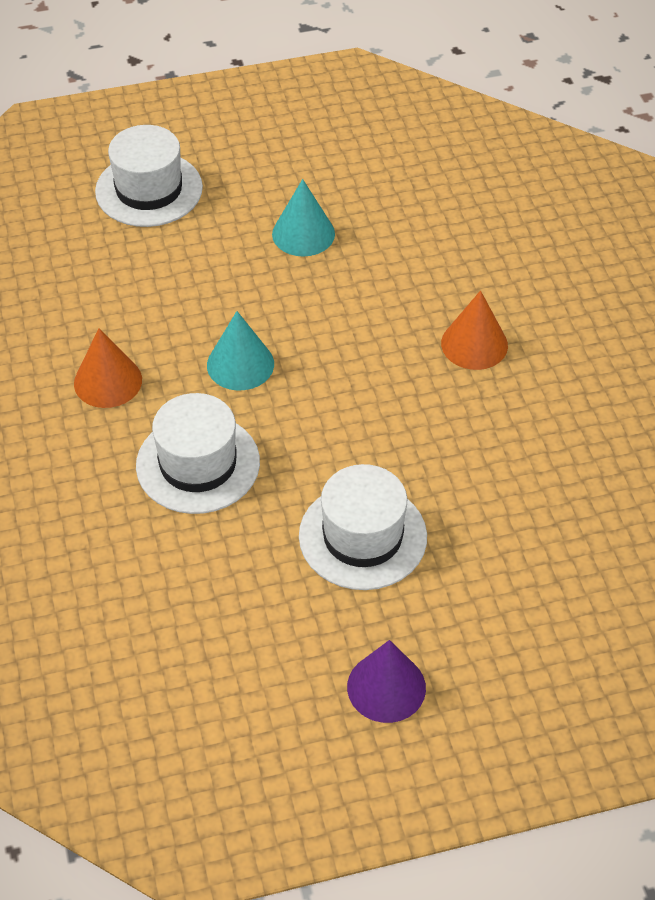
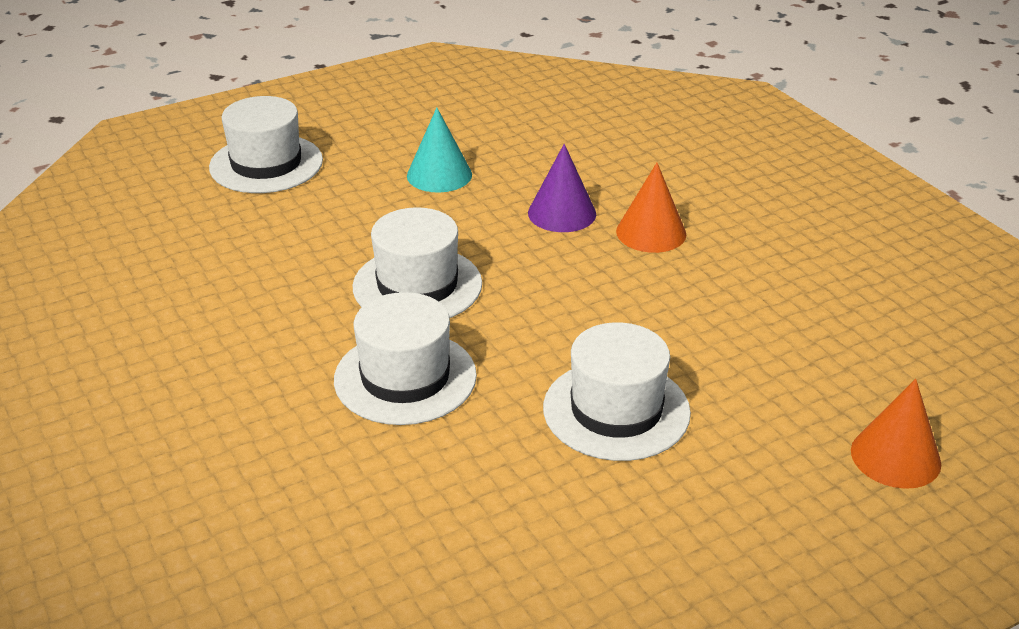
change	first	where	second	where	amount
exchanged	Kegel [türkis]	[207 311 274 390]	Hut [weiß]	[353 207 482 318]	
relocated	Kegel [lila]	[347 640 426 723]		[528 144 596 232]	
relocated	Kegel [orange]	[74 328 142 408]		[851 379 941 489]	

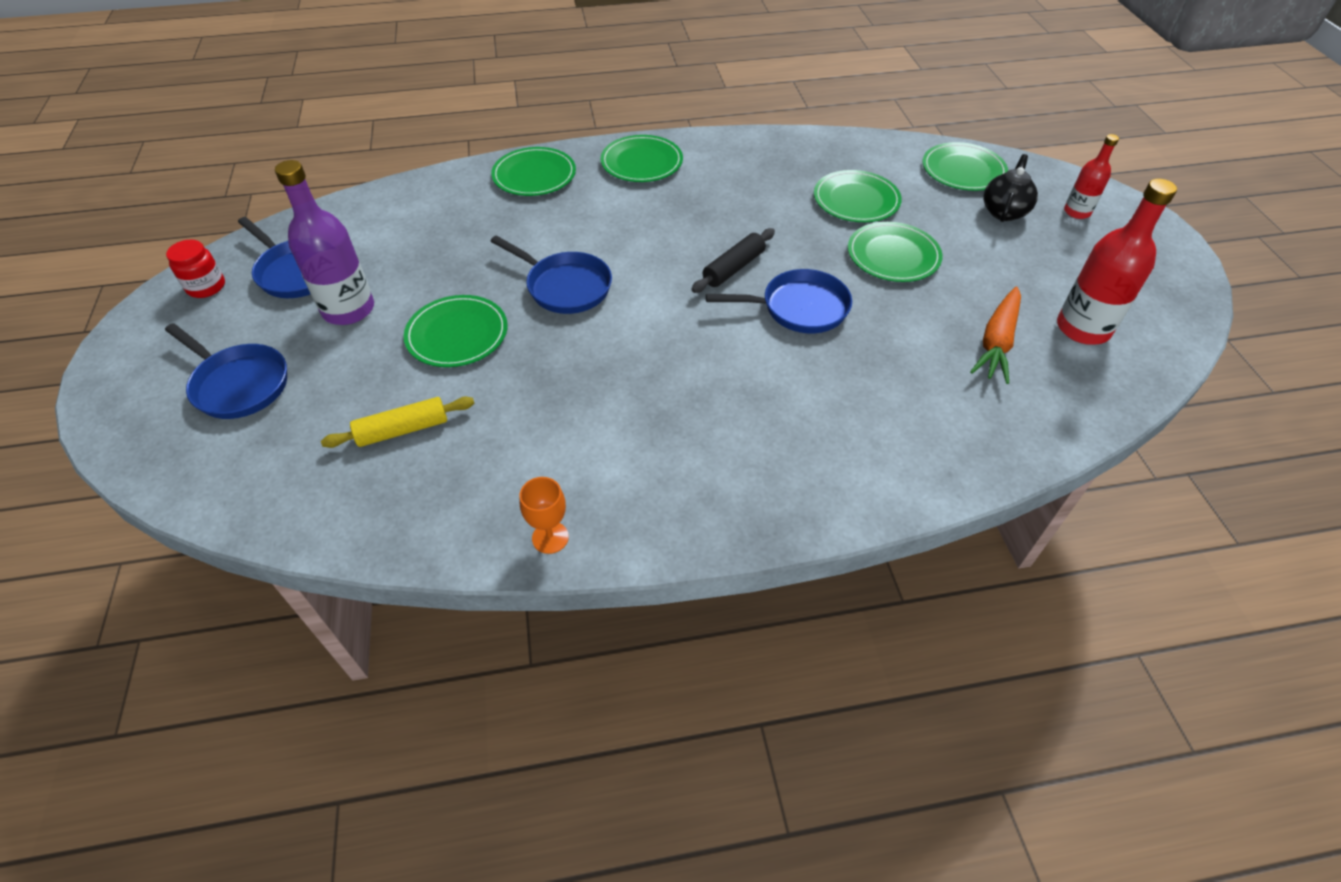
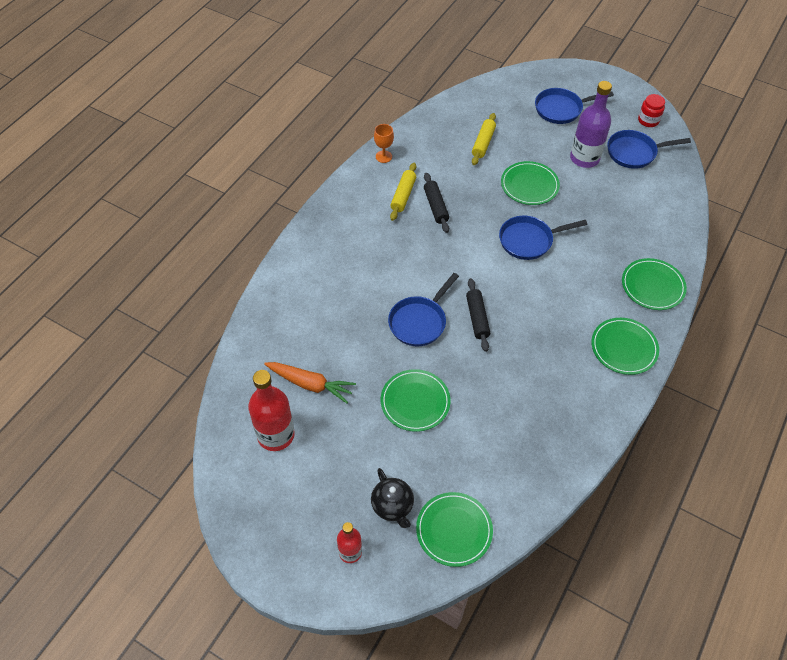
change	first	where	second	where	amount
spun	Karotte [orange]	[970 287 1021 384]		[264 362 356 403]	135 degrees clockwise
appeared			Nudelholz [gelb]	[390 163 416 221]	
appeared			Nudelholz [schwarz]	[424 173 449 233]	
missing	Teller [grün]	[814 170 902 222]			

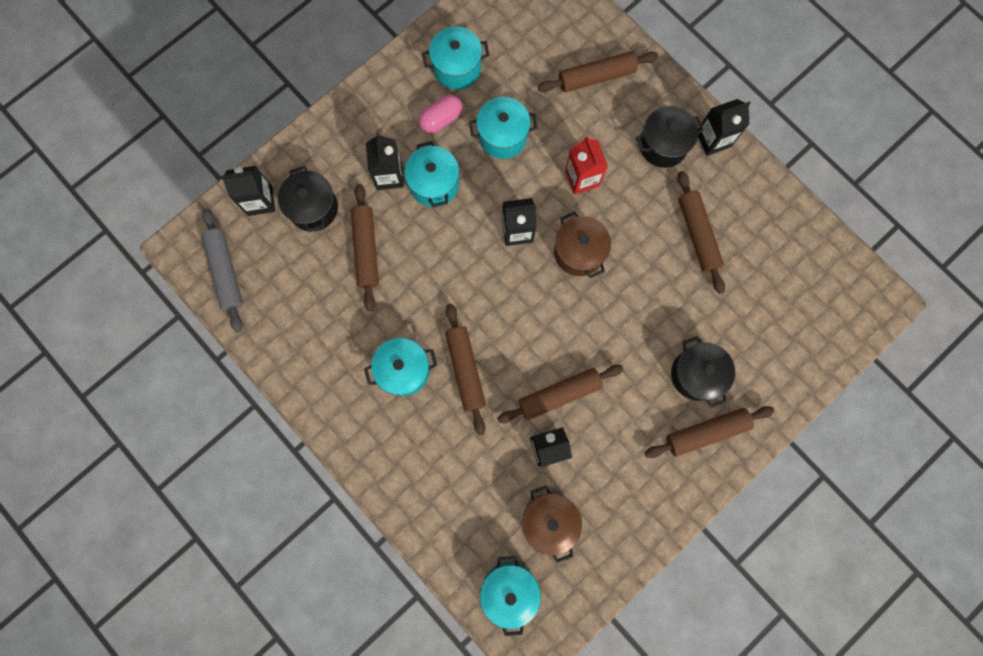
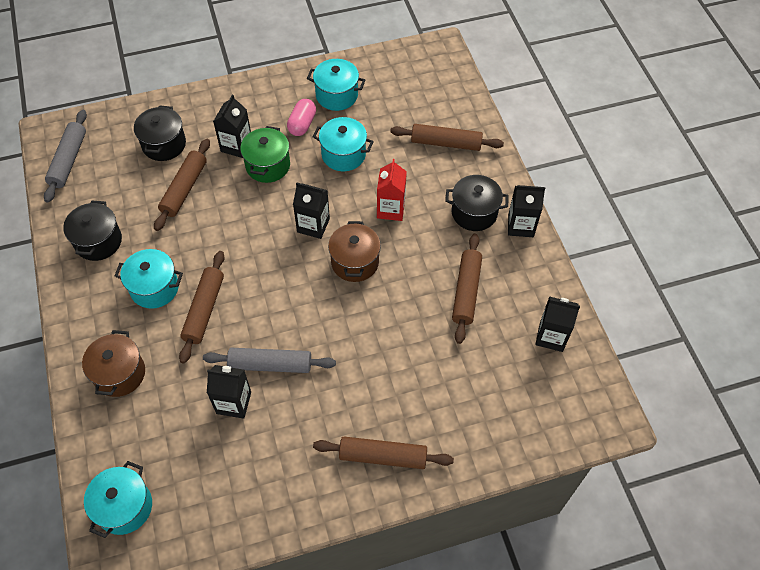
change	first	where	second	where	amount
relocated	Kochtopf [schwarz]	[671 336 735 408]		[63 201 122 261]	
relocated	Kochtopf [braun]	[522 485 582 563]		[82 330 145 397]	
colour	Nudelholz [braun]	[497 365 624 423]	Nudelholz [grau]	[203 348 336 373]	
colour	Kochtopf [türkis]	[404 141 459 207]	Kochtopf [grün]	[240 126 290 183]	
spun	Kapsel [rosa]	[418 94 462 134]		[287 99 316 136]	60 degrees counterclockwise
relocated	Getränkekarton [schwarz]	[221 166 275 216]		[535 296 580 352]	

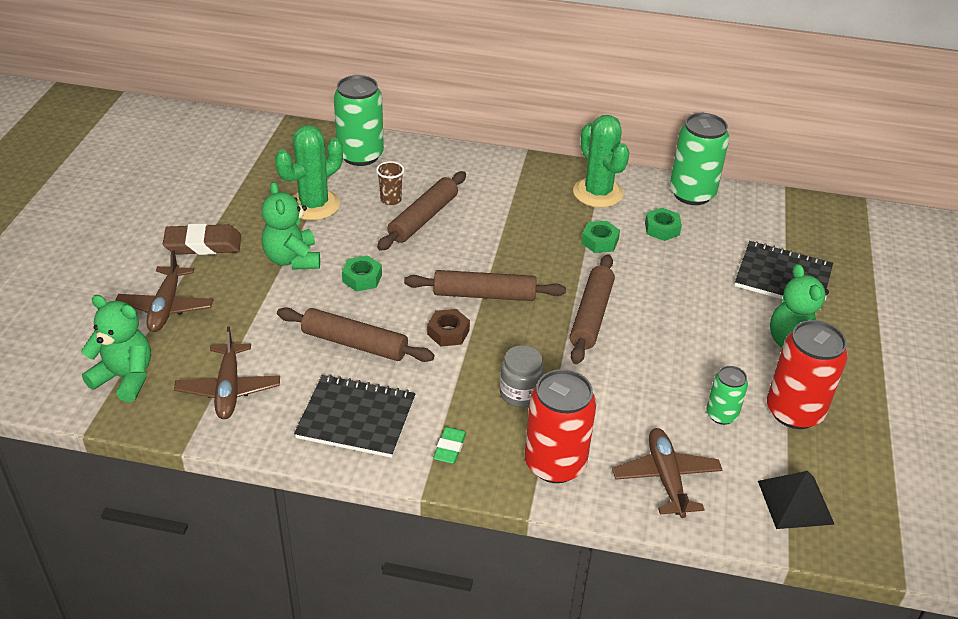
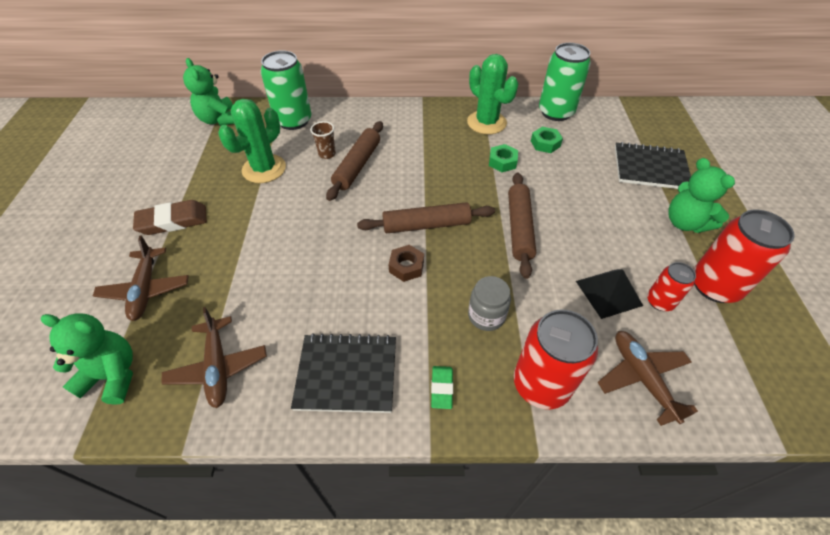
change	first	where	second	where	amount
relocated	Teddybär [grün]	[262 182 320 270]		[183 58 234 126]	
relocated	Pyramide [schwarz]	[758 471 835 529]		[576 269 643 319]	
colour	Dose [grün]	[706 366 748 425]	Dose [rot]	[647 262 696 311]	
missing	Nudelholz [braun]	[277 308 434 362]			
missing	Sechskantmutter [grün]	[342 256 382 292]			

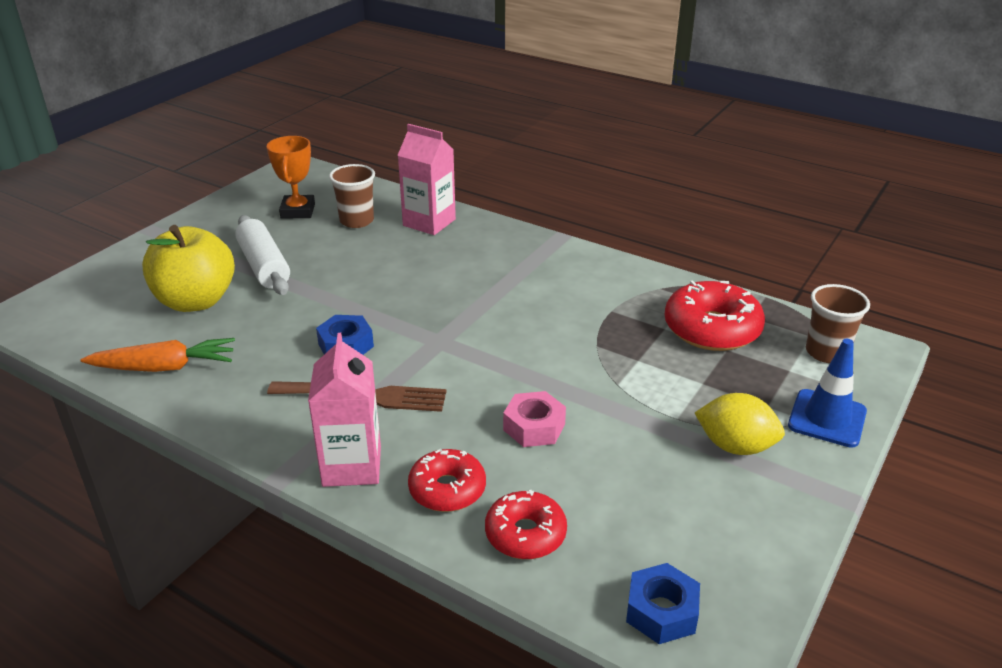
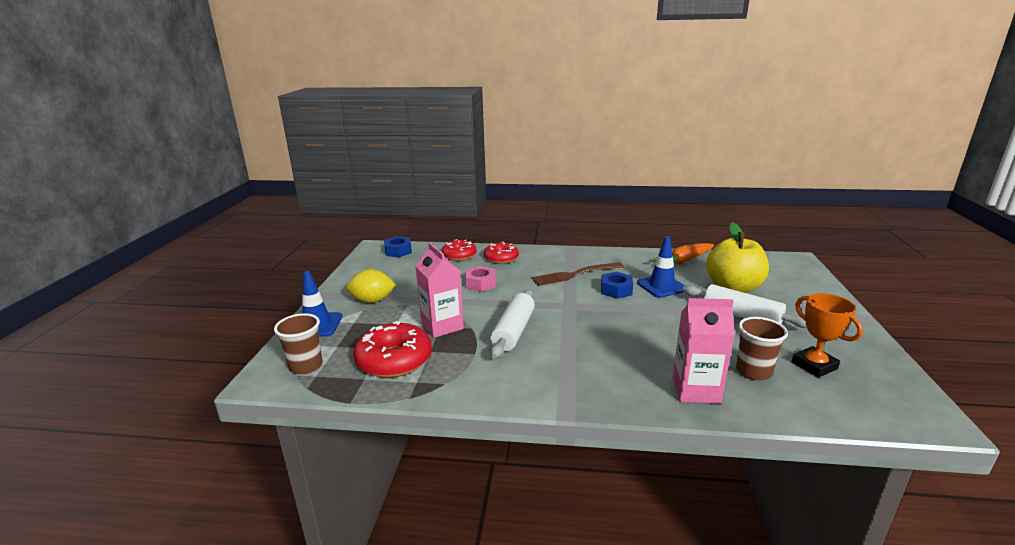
change	first	where	second	where	amount
relocated	Getränkekarton [rosa]	[308 333 381 487]		[416 243 464 338]	
appeared			Nudelholz [weiß]	[490 290 535 359]	
appeared			Leitkegel [blau]	[637 236 685 298]	

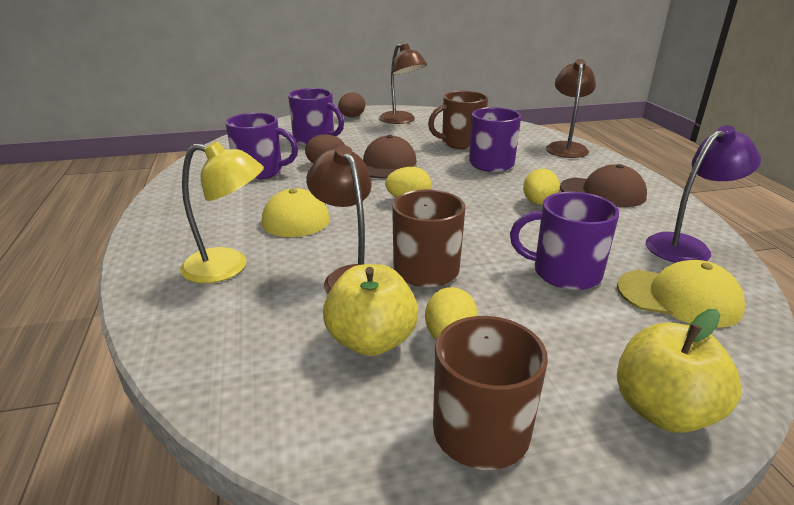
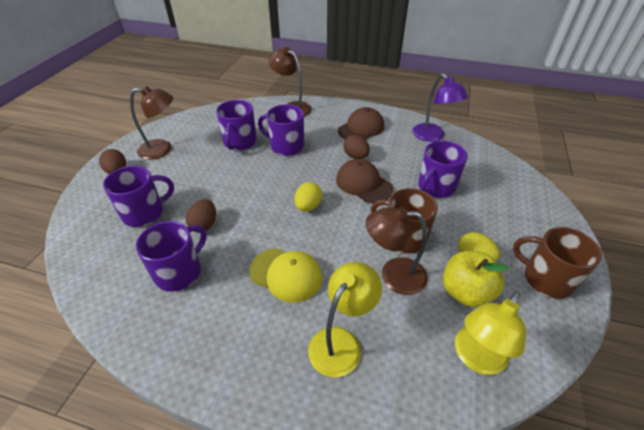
change	first	where	second	where	amount
colour	Tasse [braun]	[428 91 488 149]	Tasse [lila]	[216 100 257 151]	
relocated	Kappe [braun]	[363 135 417 179]		[336 159 393 203]	
colour	Ei [gelb]	[523 169 560 205]	Ei [braun]	[343 135 370 159]	
spun	Lampe [lila]	[646 125 761 263]		[413 74 468 142]	150 degrees clockwise
appeared			Lampe [gelb]	[455 291 526 375]	
missing	Kappe [gelb]	[617 260 745 328]			
missing	Apfel [gelb]	[617 309 742 433]			

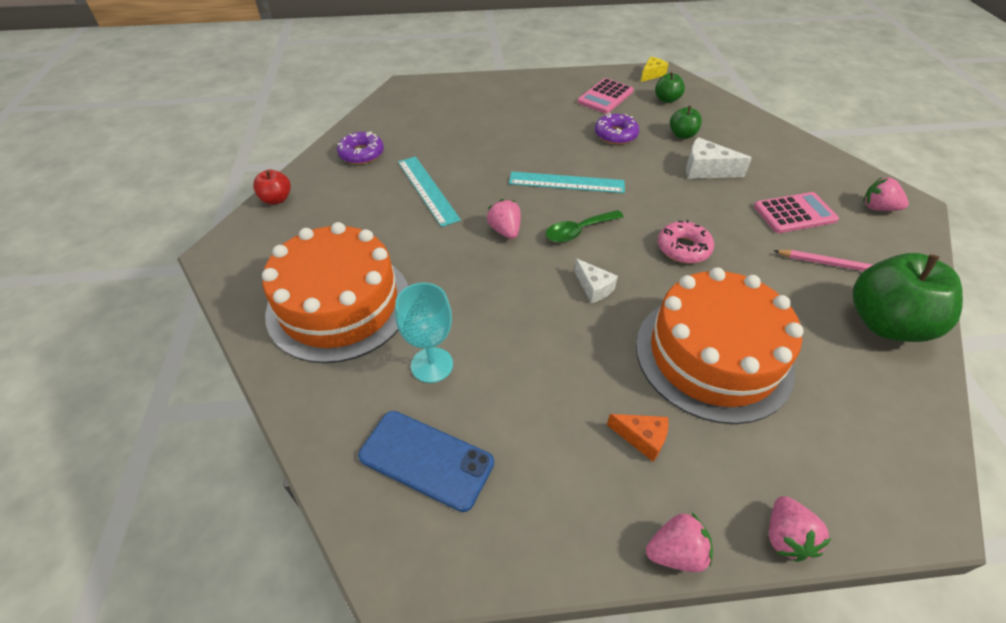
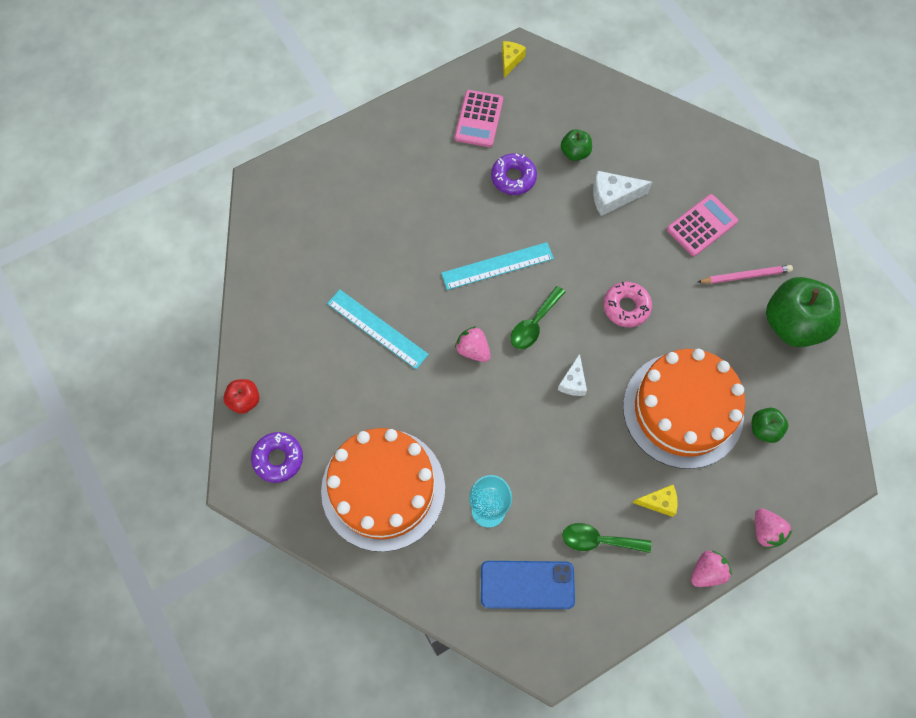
change	first	where	second	where	amount
relocated	Donut [lila]	[337 132 384 164]		[251 432 303 483]	
spun	Käse [weiß]	[574 258 618 303]		[558 354 587 396]	75 degrees clockwise
appeared			Löffel [grün]	[562 523 651 553]	
colour	Käse [orange]	[607 414 669 462]	Käse [gelb]	[633 485 678 517]	
relocated	Apfel [grün]	[655 72 685 103]		[752 408 788 443]	
missing	Erdbeere [rosa]	[863 177 909 211]			

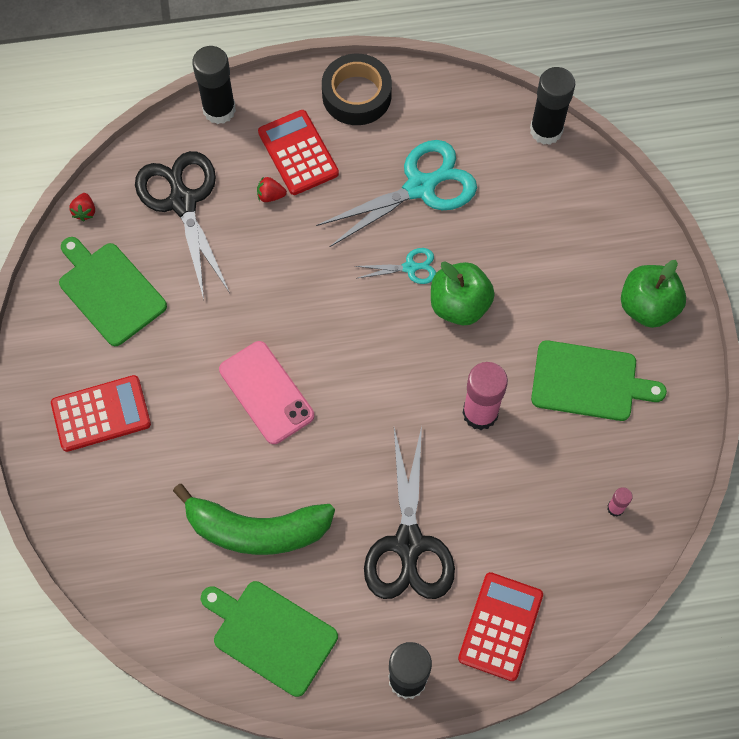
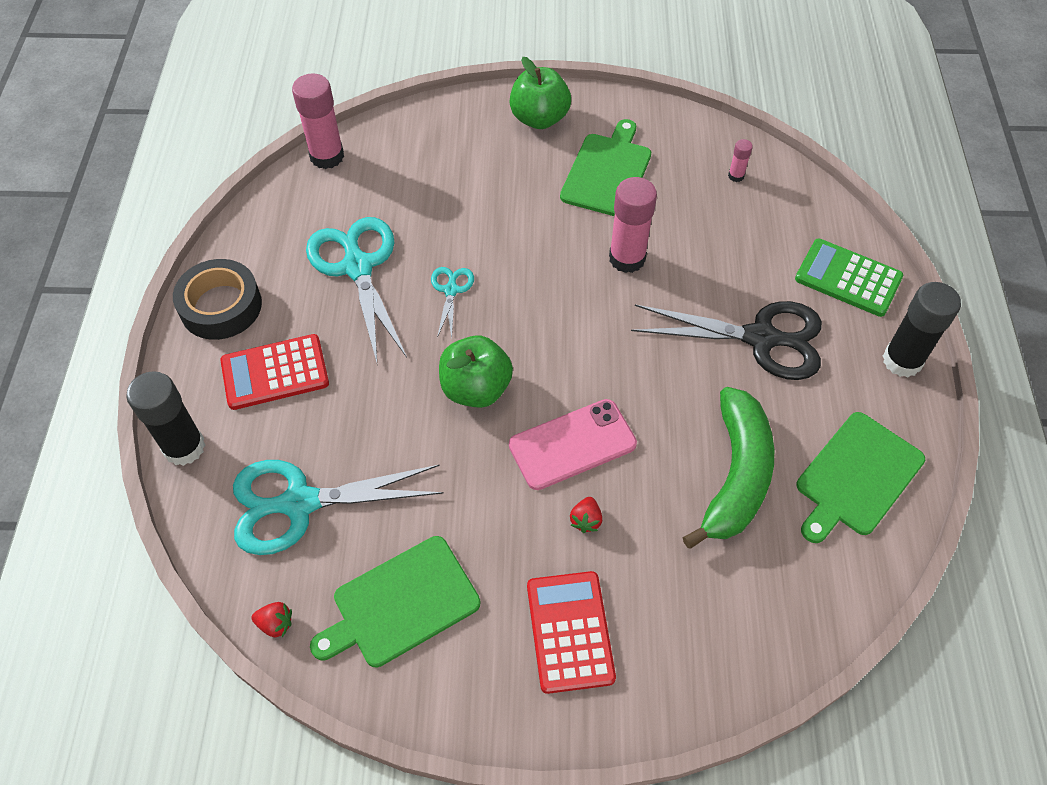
change	first	where	second	where	amount
colour	Schere [schwarz]	[135 151 230 299]	Schere [türkis]	[233 460 444 555]	
colour	Klebestift [schwarz]	[530 67 575 145]	Klebestift [rosa]	[292 73 344 169]	
relocated	Apfel [grün]	[431 261 495 325]		[439 335 513 408]	
relocated	Erdbeere [rot]	[257 176 287 202]		[570 497 602 533]	
colour	Taschenrechner [rot]	[458 572 543 681]	Taschenrechner [grün]	[795 238 903 317]	

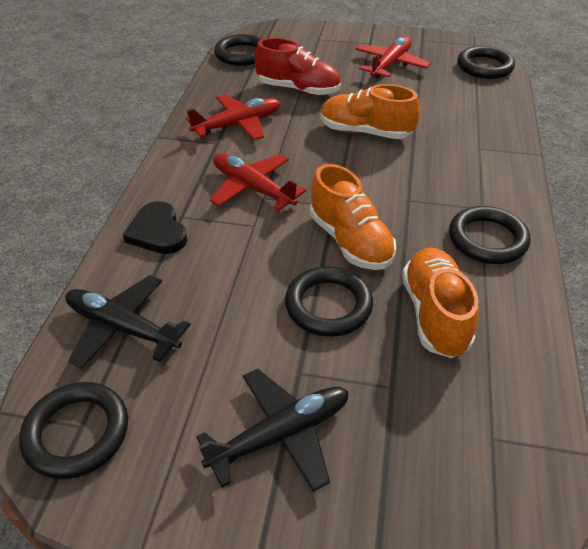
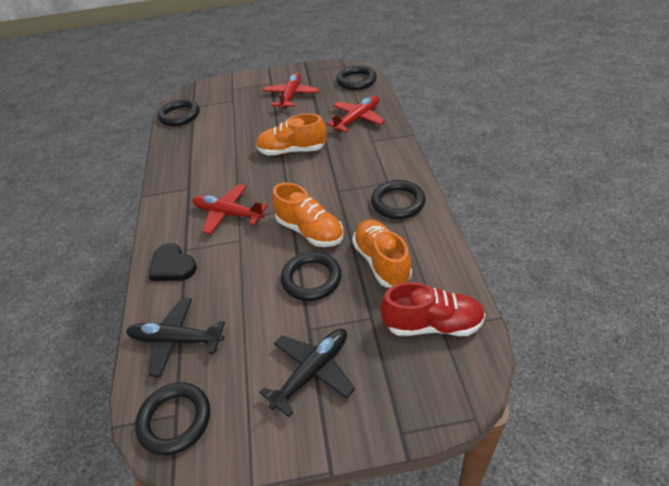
change	first	where	second	where	amount
relocated	Flugzeug [rot]	[186 94 281 140]		[326 96 385 132]	
relocated	Schuh [rot]	[254 38 341 96]		[380 282 485 336]	

